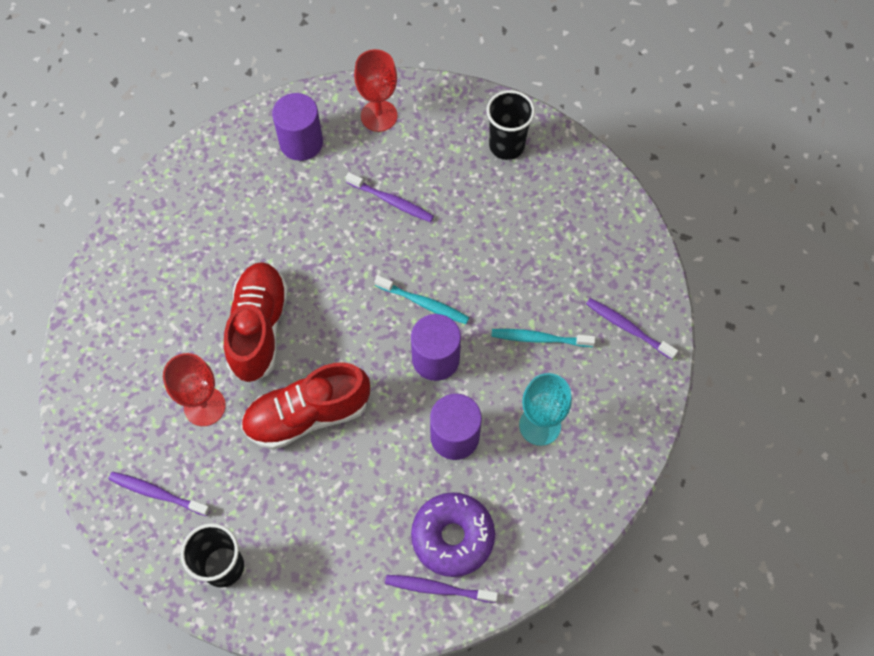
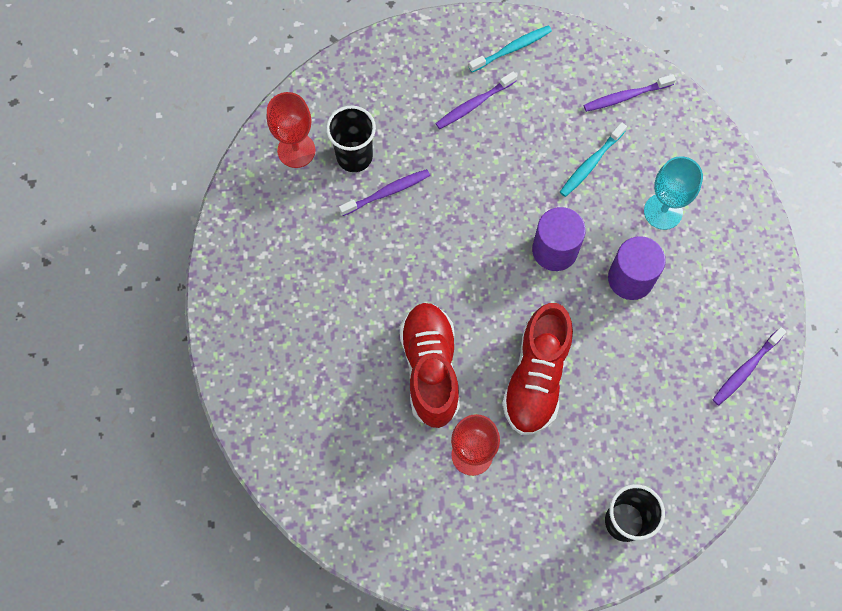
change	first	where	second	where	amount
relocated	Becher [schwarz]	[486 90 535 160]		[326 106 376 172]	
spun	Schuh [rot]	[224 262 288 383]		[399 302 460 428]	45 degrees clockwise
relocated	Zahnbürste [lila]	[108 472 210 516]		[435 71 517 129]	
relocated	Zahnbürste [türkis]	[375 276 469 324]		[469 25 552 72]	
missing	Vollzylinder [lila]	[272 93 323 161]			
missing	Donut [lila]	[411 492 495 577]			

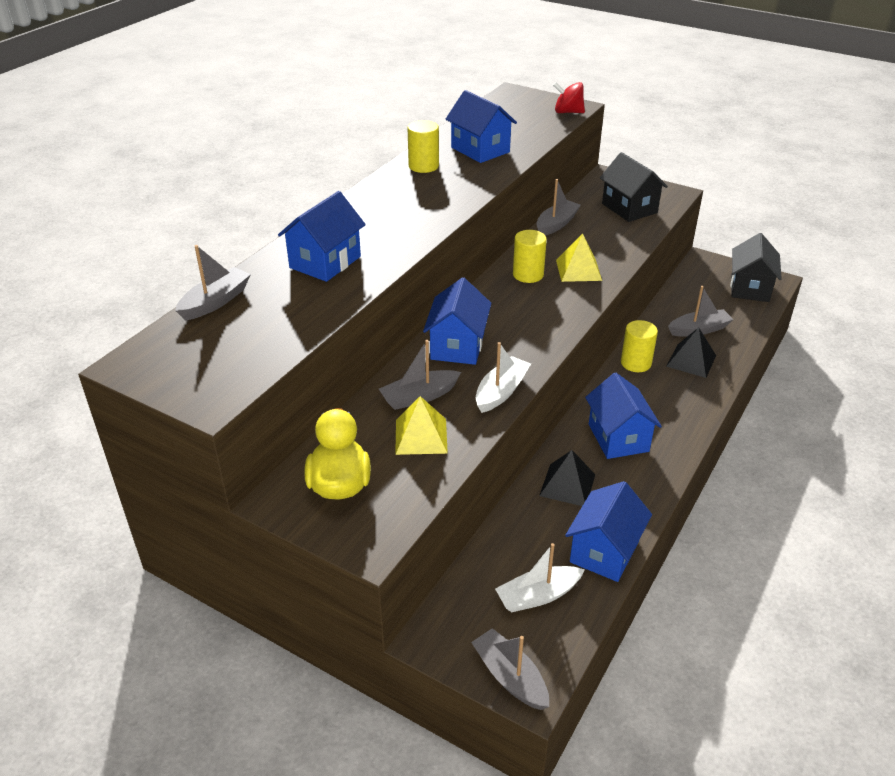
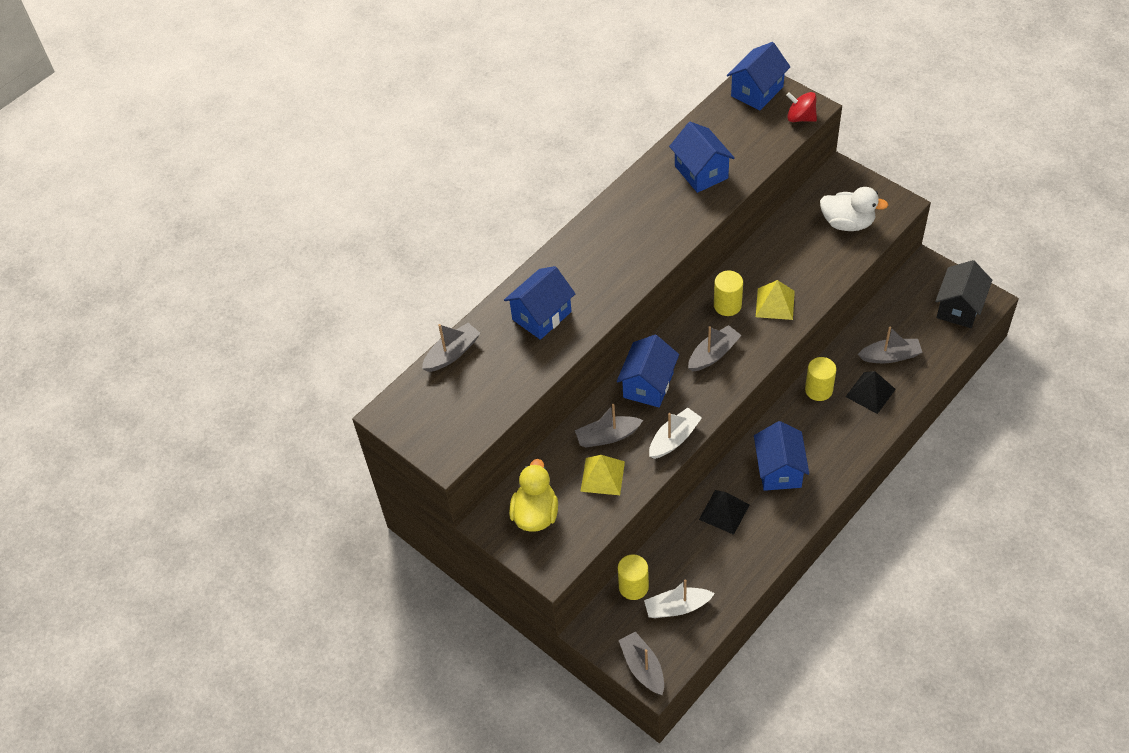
change	first	where	second	where	amount
relocated	Vollzylinder [gelb]	[408 120 439 173]		[618 554 649 600]	
relocated	Boot [grau]	[536 179 581 236]		[688 325 742 371]	
relocated	Haus [blau]	[565 481 652 582]		[727 42 790 110]	
exchanged	Haus [schwarz]	[600 152 668 222]	Ente [weiß]	[820 187 888 231]	

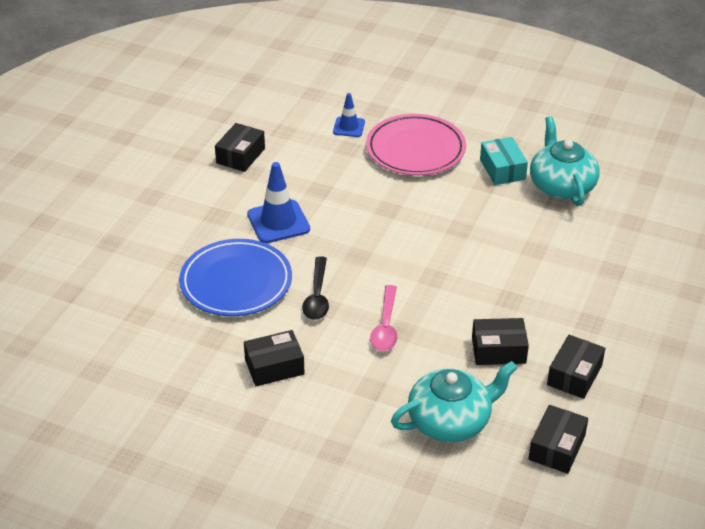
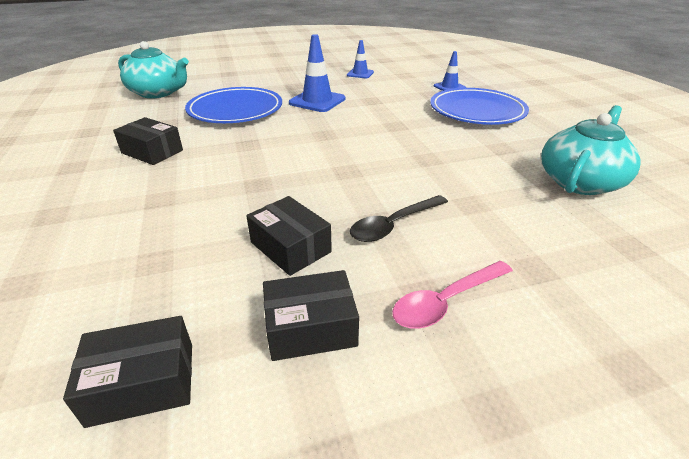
change	first	where	second	where	amount
relocated	Teekanne [türkis]	[391 361 517 443]		[118 41 189 98]	
exchanged	Schachtel [schwarz]	[215 123 265 172]	Leitkegel [blau]	[347 40 374 78]	
relocated	Löffel [schwarz]	[302 256 329 320]		[350 195 448 242]	
relocated	Löffel [rosa]	[370 285 397 351]		[392 261 513 329]	
colour	Teller [rosa]	[366 114 466 175]	Teller [blau]	[430 88 529 125]	
missing	Schachtel [türkis]	[480 137 528 185]			

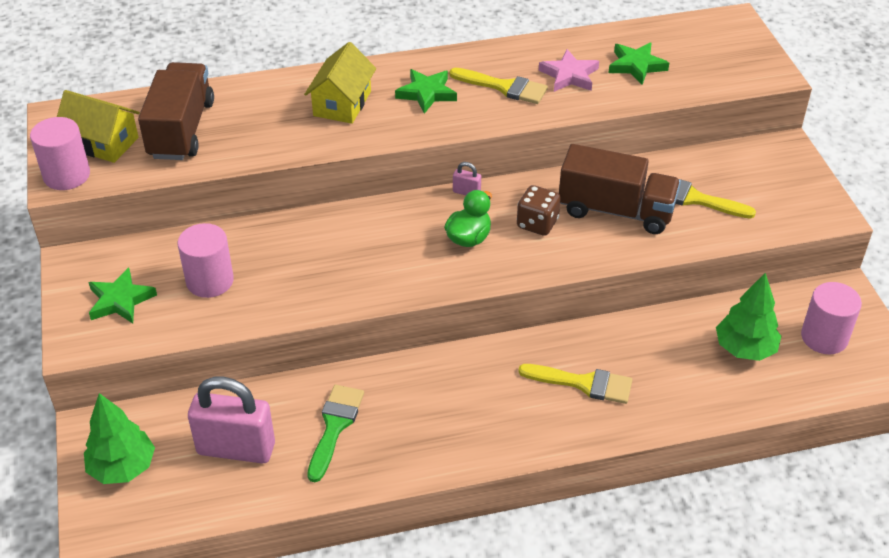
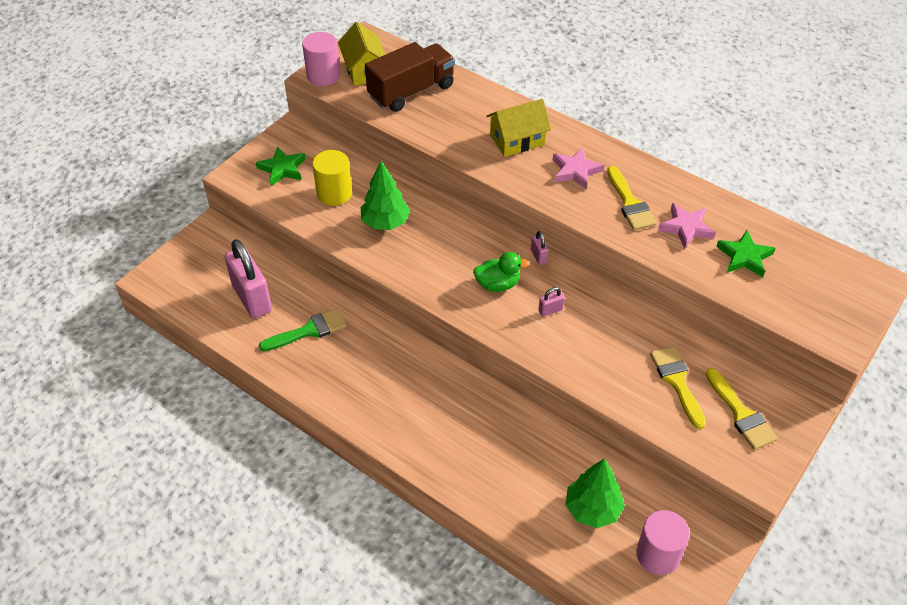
change	first	where	second	where	amount
colour	Vollzylinder [rosa]	[178 223 234 298]	Vollzylinder [gelb]	[312 150 352 206]	
relocated	Baum [grün]	[84 393 155 484]		[361 161 410 230]	
exchanged	Spielwürfel [braun]	[517 185 561 236]	Vorhängeschloss [rosa]	[538 287 565 317]	
colour	Stern [grün]	[395 69 457 114]	Stern [rosa]	[553 148 604 190]	
relocated	Pinsel [gelb]	[518 364 632 404]		[706 368 777 450]	
missing	Lastwagen [braun]	[559 144 681 234]			

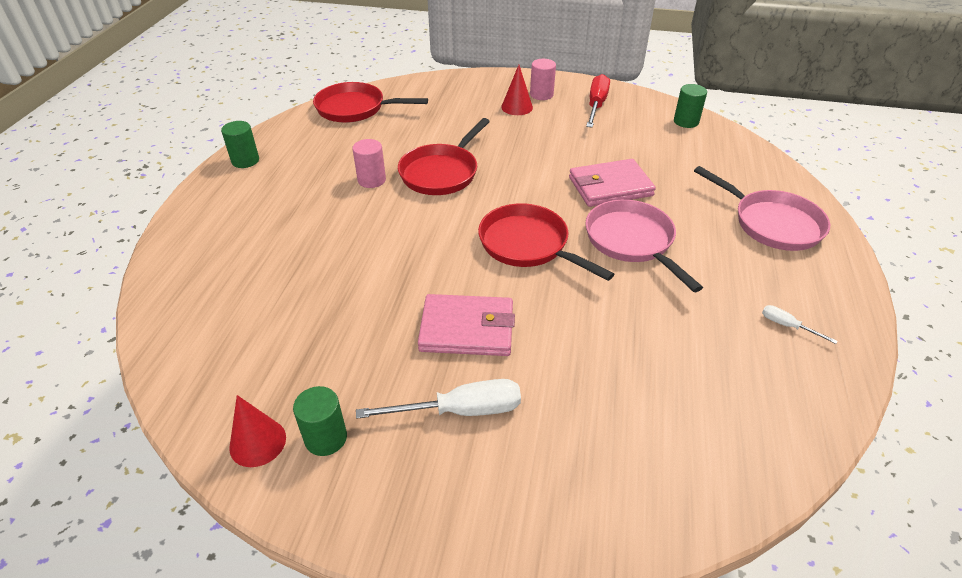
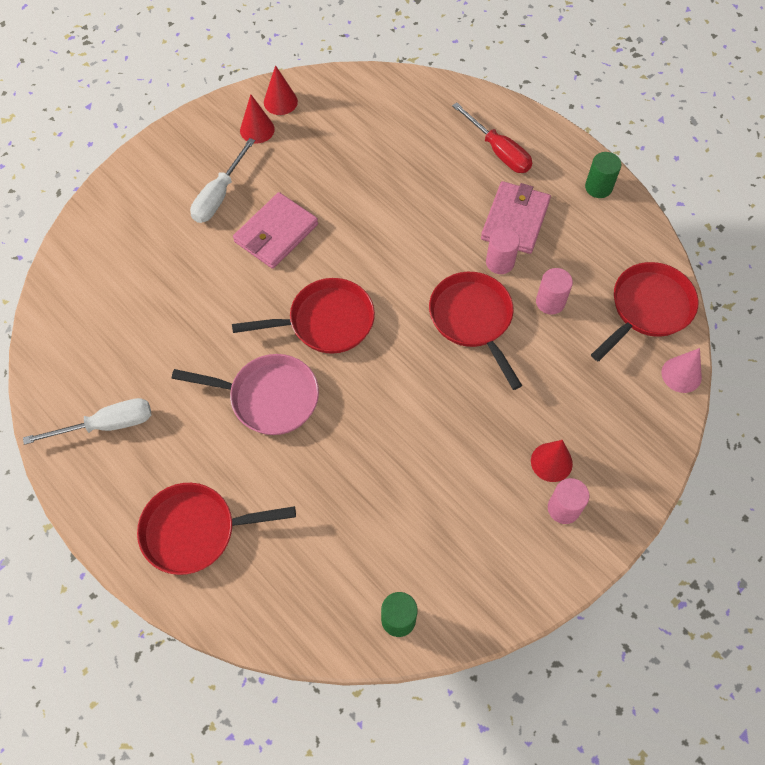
change	first	where	second	where	amount
size	Schraubenzieher [weiß]	[762 305 838 344]		[23 398 151 445]	x1.99
colour	Pfanne [rosa]	[694 166 830 251]	Pfanne [rot]	[137 483 296 575]	
exchanged	Vollzylinder [grün]	[293 386 347 456]	Kegel [rot]	[240 94 275 144]	
relocated	Schraubenzieher [rot]	[586 74 610 127]		[452 102 532 173]	
relocated	Geldbörse [rosa]	[569 159 656 207]		[481 181 551 254]	
appeared			Vollzylinder [rosa]	[536 268 573 315]	
appeared			Kegel [rosa]	[661 348 702 393]	

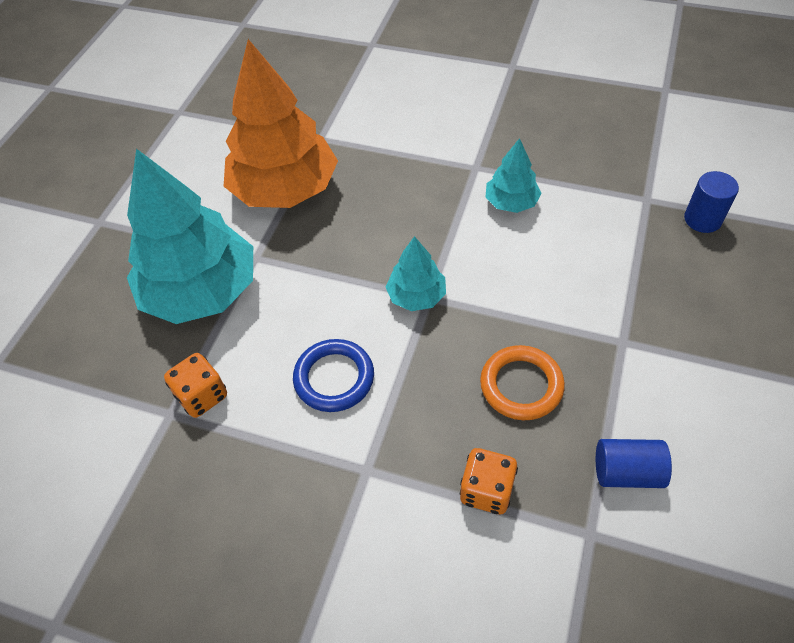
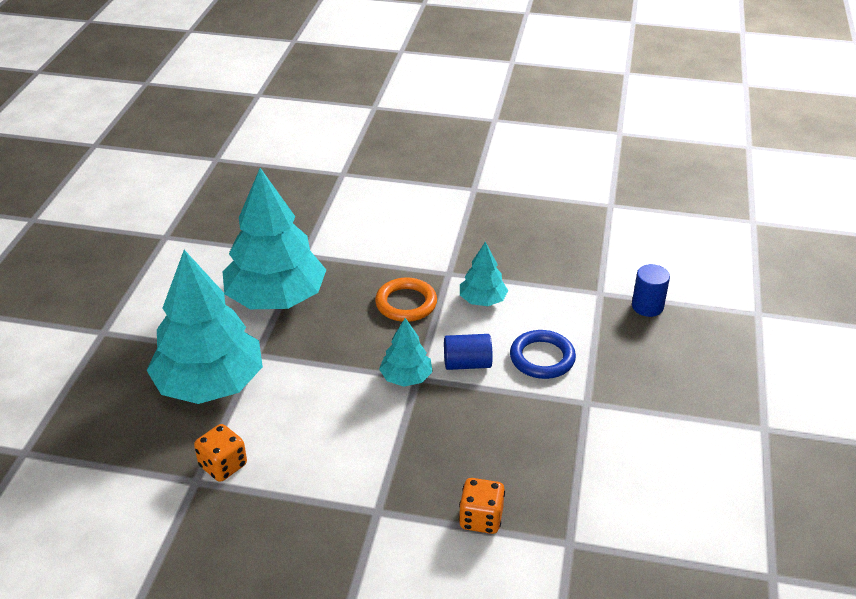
change	first	where	second	where	amount
colour	Baum [orange]	[224 39 338 208]	Baum [türkis]	[222 168 326 309]	
relocated	Ring [orange]	[480 345 565 420]		[375 277 437 322]	
relocated	Vollzylinder [blau]	[596 439 672 488]		[444 334 493 370]	
relocated	Ring [blau]	[293 339 374 412]		[510 330 576 379]	

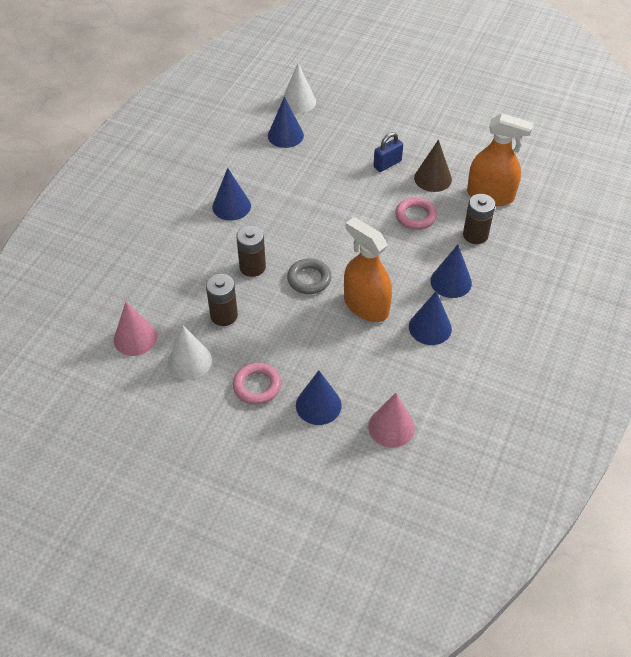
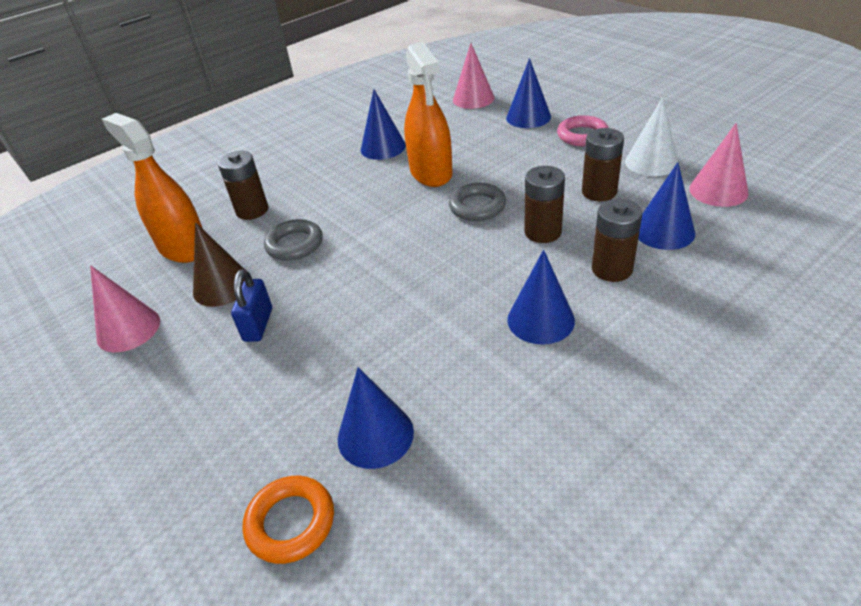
change	first	where	second	where	amount
appeared			Kegel [rosa]	[90 265 160 352]	
spun	Vorhängeschloss [blau]	[373 132 403 172]		[231 269 272 342]	75 degrees counterclockwise
exchanged	Kegel [weiß]	[281 63 316 113]	Ring [orange]	[242 476 334 564]	
colour	Ring [rosa]	[395 197 437 230]	Ring [grau]	[264 219 323 261]	
appeared			Batterie [braun]	[592 199 642 282]	
relocated	Kegel [blau]	[430 245 472 298]		[638 162 695 250]	

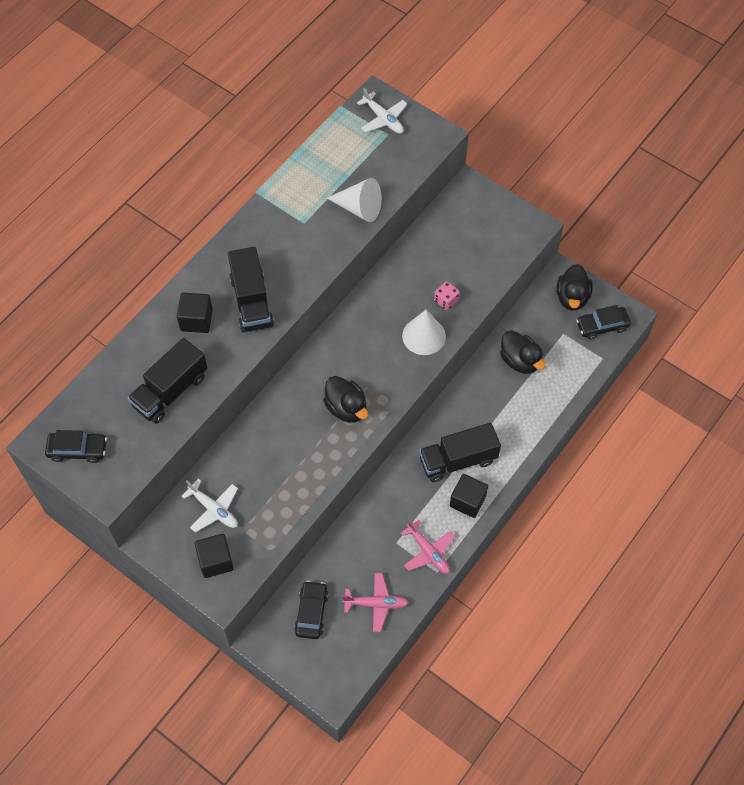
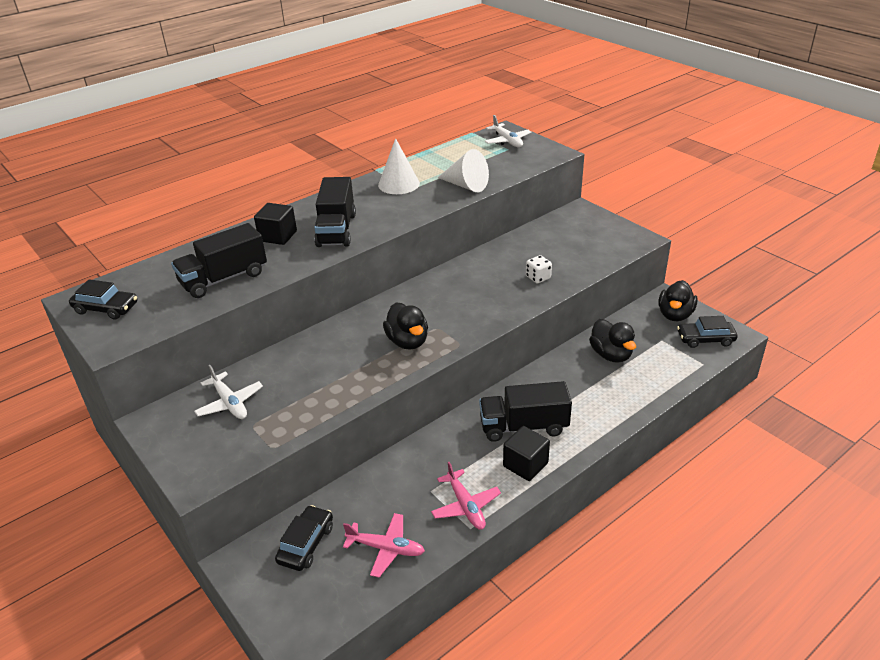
change	first	where	second	where	amount
relocated	Kegel [weiß]	[402 310 446 355]		[378 138 420 194]	
colour	Spielwürfel [rosa]	[434 281 460 310]	Spielwürfel [weiß]	[526 255 552 283]	
missing	Kubus [schwarz]	[195 534 234 578]			

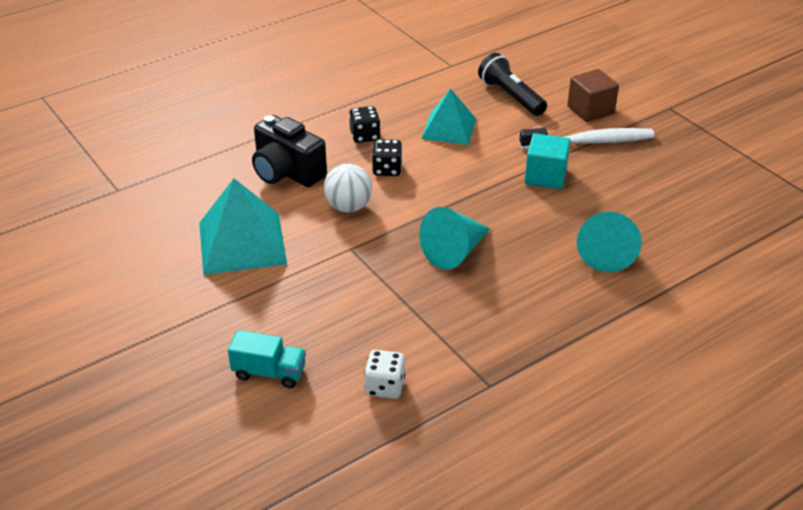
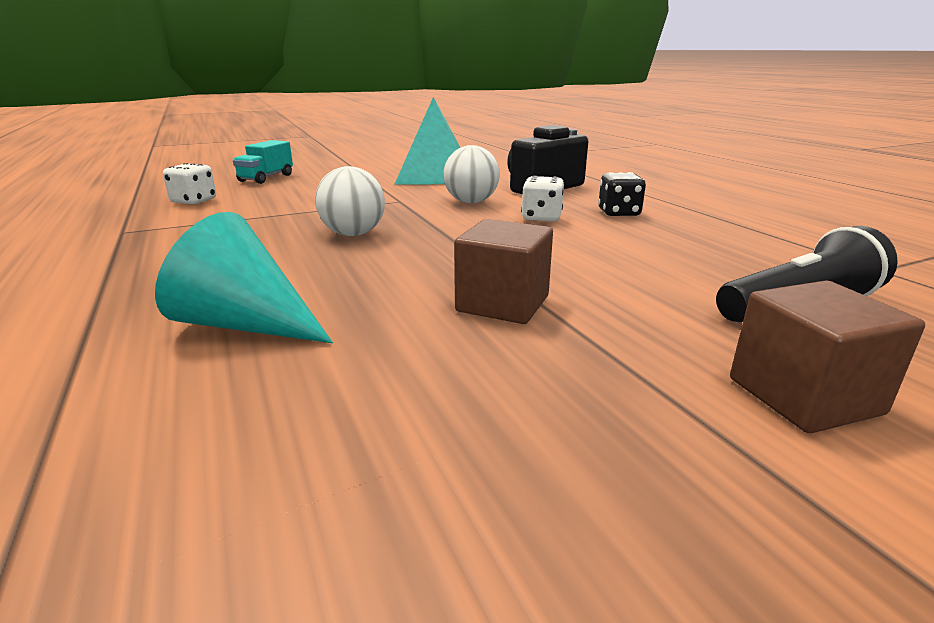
change	first	where	second	where	amount
exchanged	Kegel [türkis]	[419 207 490 270]	Ball [weiß]	[315 166 385 236]	
colour	Kubus [türkis]	[525 133 571 189]	Kubus [braun]	[454 219 553 324]	
colour	Spielwürfel [schwarz]	[372 139 403 176]	Spielwürfel [weiß]	[521 176 564 222]	
missing	Pyramide [türkis]	[421 88 476 145]			
missing	Zahnbürste [weiß]	[519 128 655 149]			

